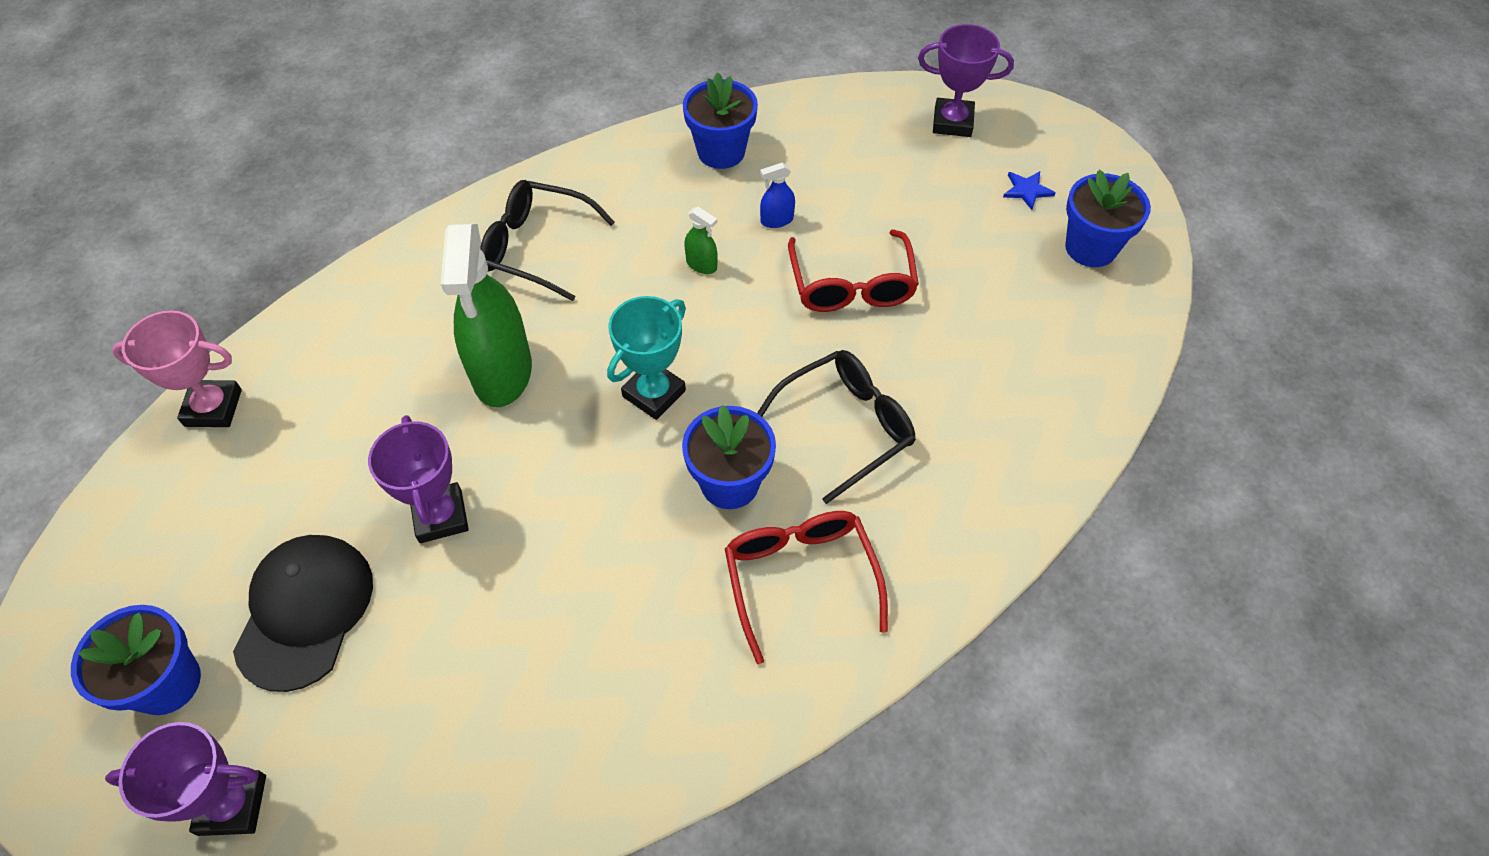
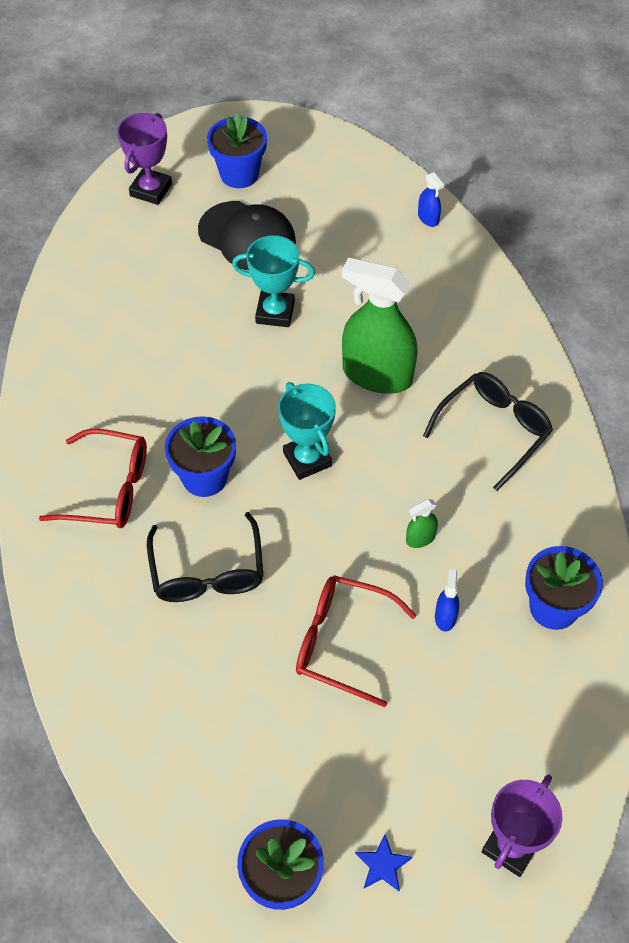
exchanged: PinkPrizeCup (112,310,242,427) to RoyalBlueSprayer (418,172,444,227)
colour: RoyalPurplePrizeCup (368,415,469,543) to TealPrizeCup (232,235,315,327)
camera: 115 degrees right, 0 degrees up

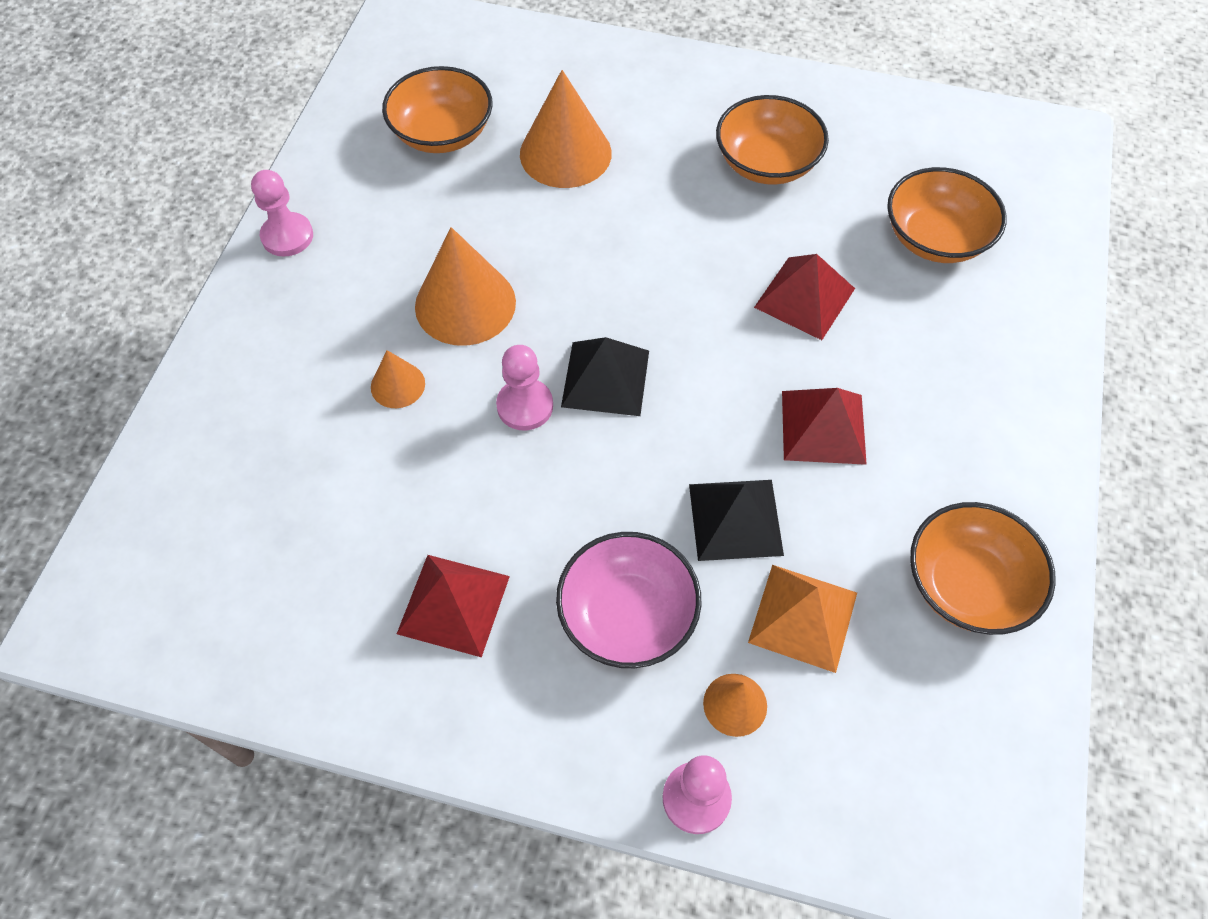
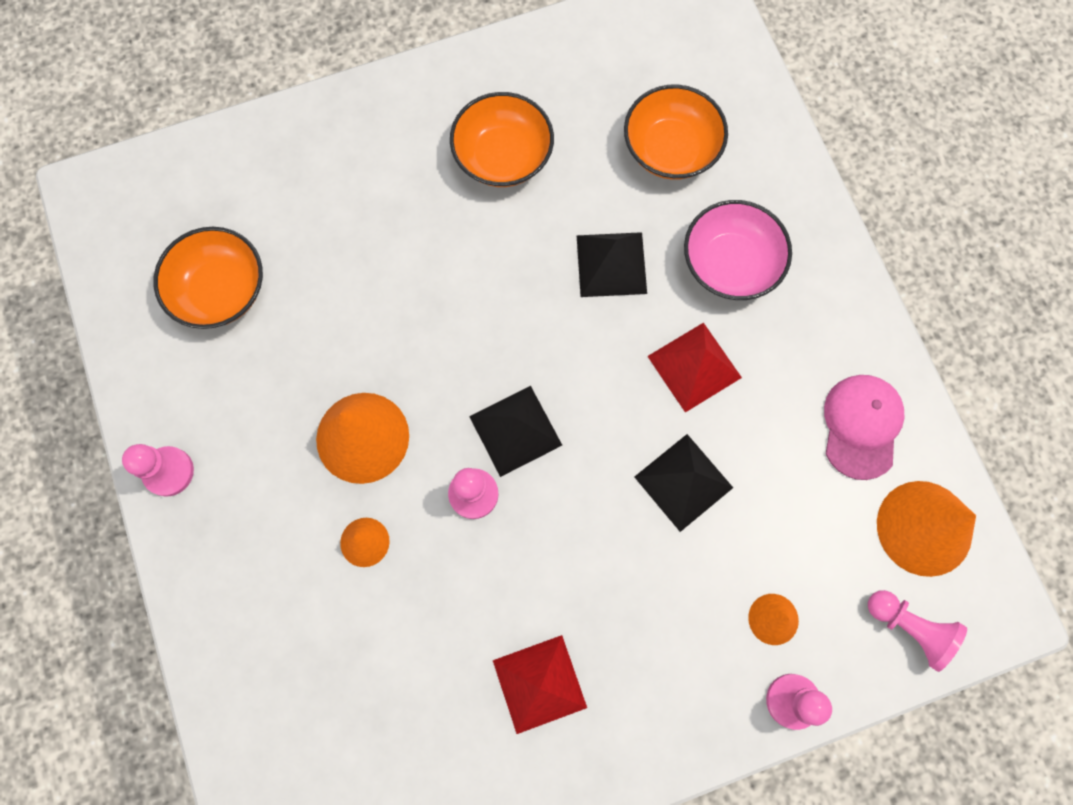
missing: BrightOrangePyramidShape (748,565,857,673)
appeared: PinkPawn (868,590,967,672)
relocated: BrightOrangeCone (520,70,612,188) to (877,481,976,577); PinkServingBowl (556,532,701,668) to (684,200,792,300)
exchanged: BrightOrangeServingBowl (910,502,1056,635) to PinkCap (824,375,904,480)
colour: RedPyramidShape (754,254,855,340) to JetBlackPyramidShape (577,232,647,297)
camera: 35 degrees left, 15 degrees up

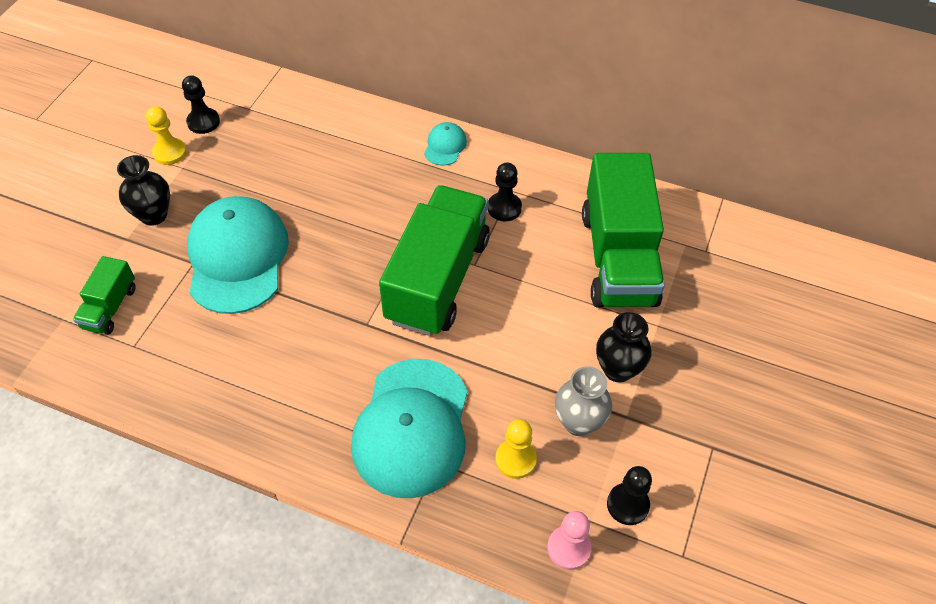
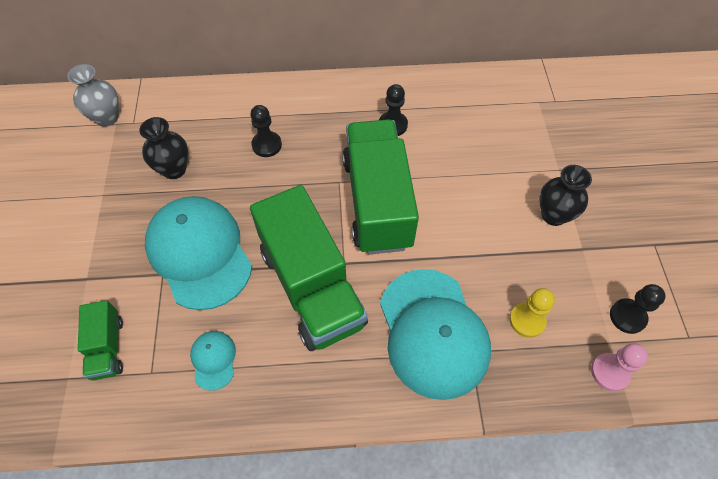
missing: BrightYellowPawn (146,106,187,165)
relocated: JetBlackPawn (182,75,220,134) to (250,105,282,157); TealCap (424,122,467,166) to (190,331,236,391); LeafGreenLorry (582,153,665,307) to (250,185,368,351); JetBlackFlowerVase (117,155,170,226) to (139,117,188,179); GrayFlowerVase (555,366,612,436) to (67,64,119,127)
camera: 25 degrees left, 5 degrees up

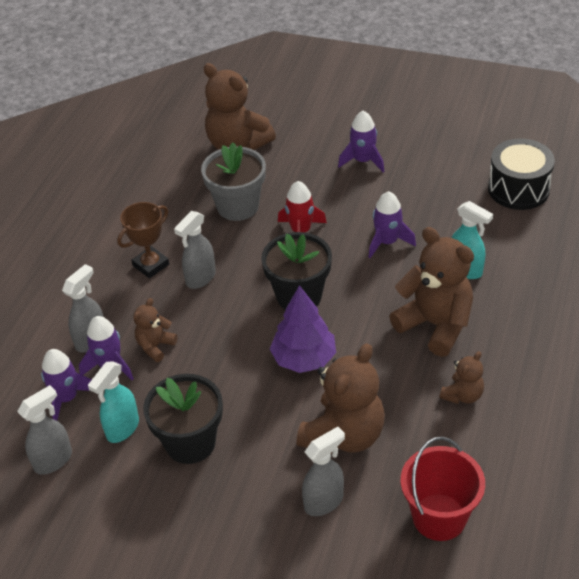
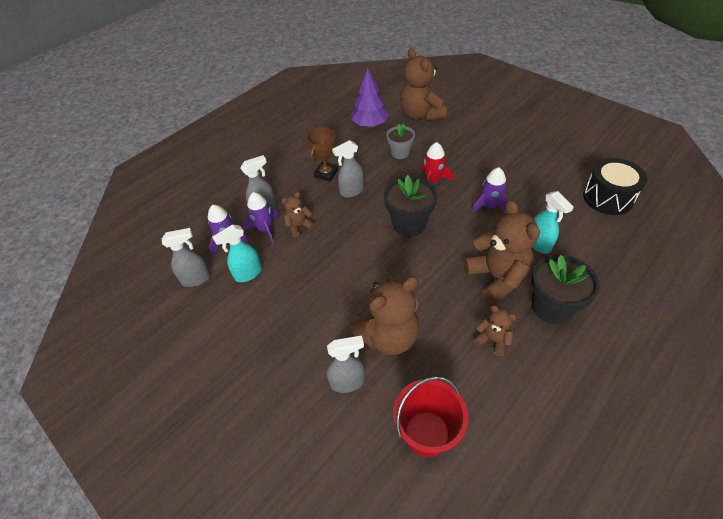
missing: RoyalPurpleRocket (338,111,385,172)
relocated: RoyalPurpleTree (270,285,336,373) to (352,68,389,127); JetBlackPlantPot (143,374,223,464) to (531,255,599,324)
spun: BrownPrizeCup (117,202,169,278) = (306,127,338,181) 45 degrees counterclockwise; BrownTeddyBear (439,351,484,404) = (473,305,516,356) 120 degrees counterclockwise
size: GrayPlantPot (201,142,266,221) = (386,124,415,159) x0.63
camera: 25 degrees right, 5 degrees up

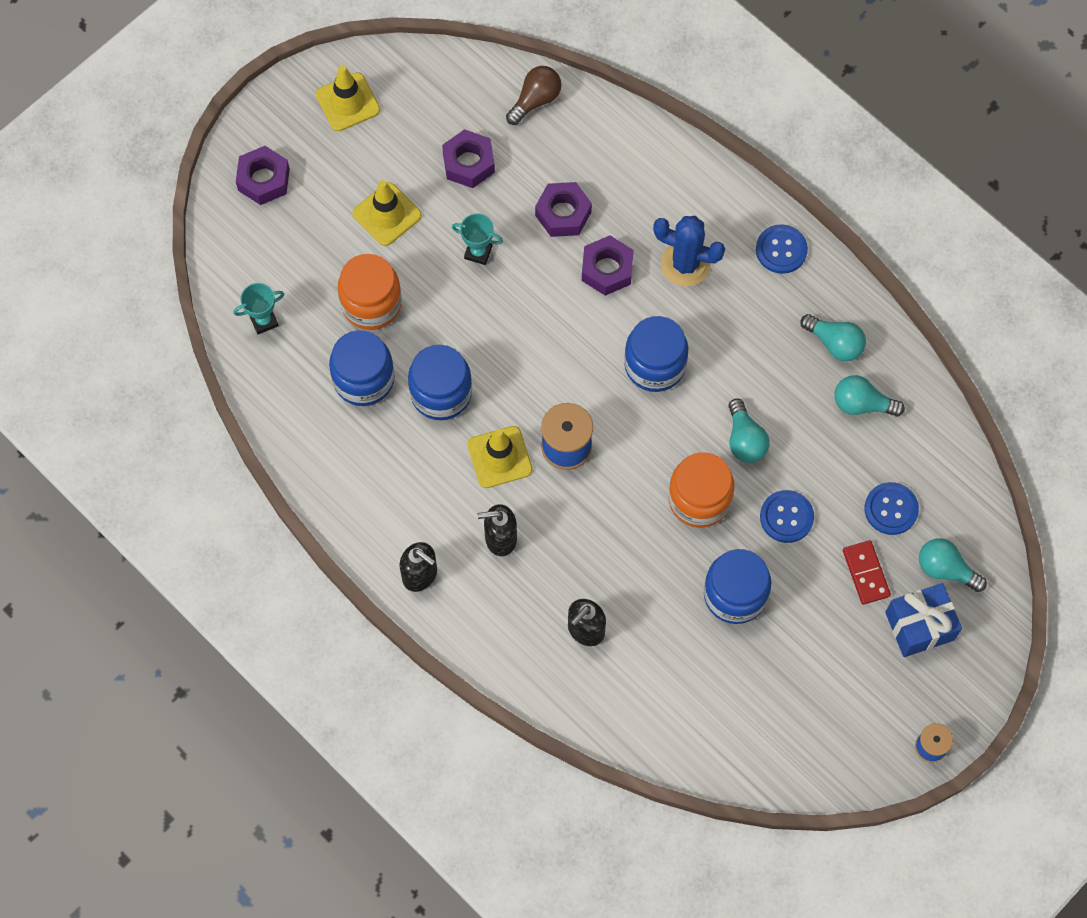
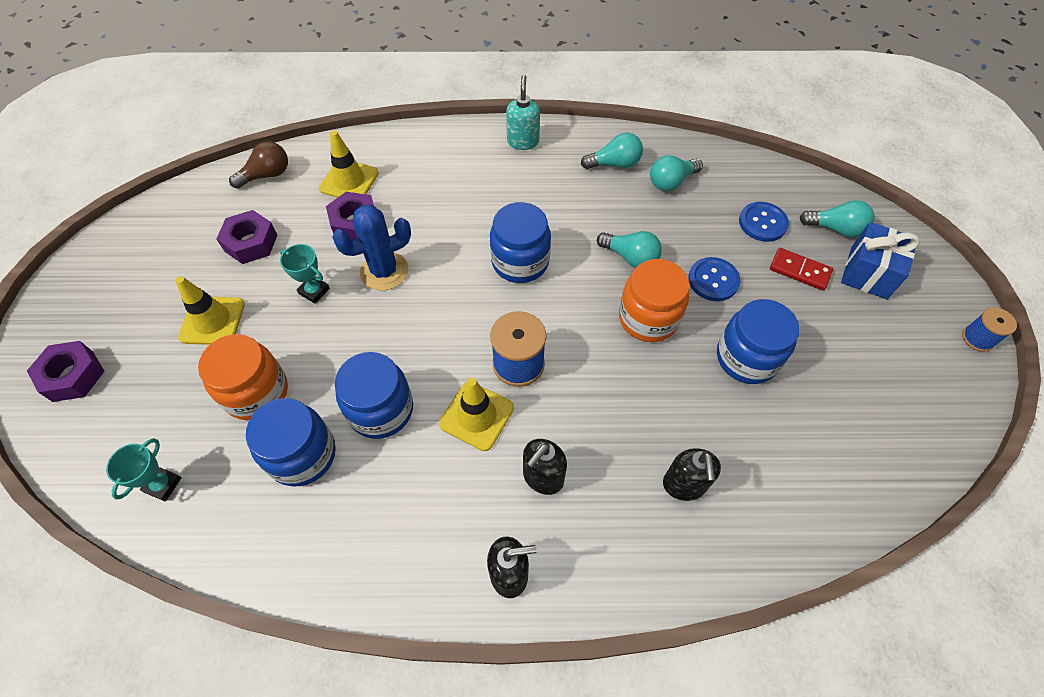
missing: RoyalPurpleHexNut (582,235,634,296)
relocated: BrightYellowRoadCone (316,65,380,131) to (319,130,379,198); RoyalBlueCactus (653,216,725,287) to (332,205,411,290)
exchanged: RoyalBlueSewingButton (756,224,808,274) to TealSoapDispenser (506,75,540,150)
spun: BrownLightbulb (506,66,562,125) = (229,141,288,189) 60 degrees clockwise; TealPrizeCup (452,213,503,265) = (280,244,330,304) 60 degrees clockwise; TealLightbulb (919,538,987,592) = (800,200,875,237) 150 degrees counterclockwise
camera: 45 degrees left, 10 degrees down

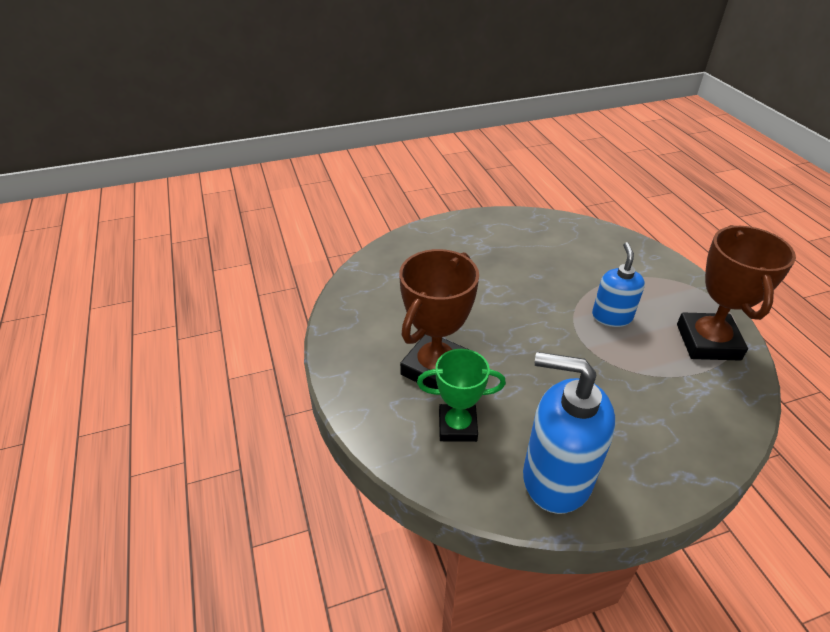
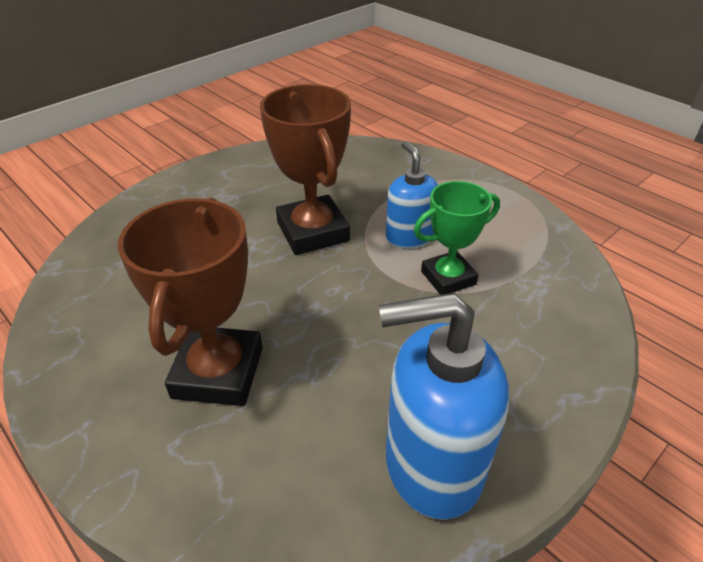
relocated: BrownPrizeCup (677,225,796,361) to (260,84,351,255); LeafGreenPrizeCup (417,349,506,442) to (414,181,500,295)
camera: 25 degrees left, 0 degrees up

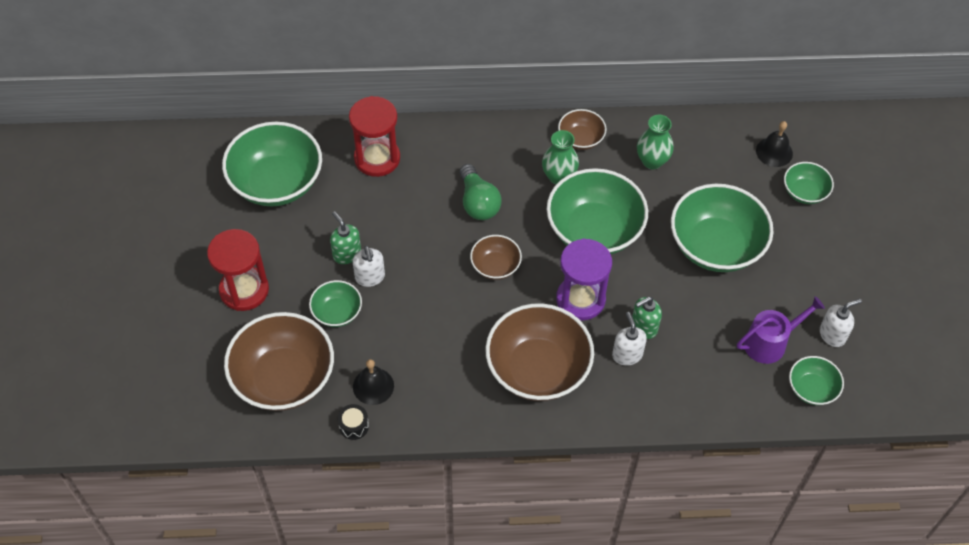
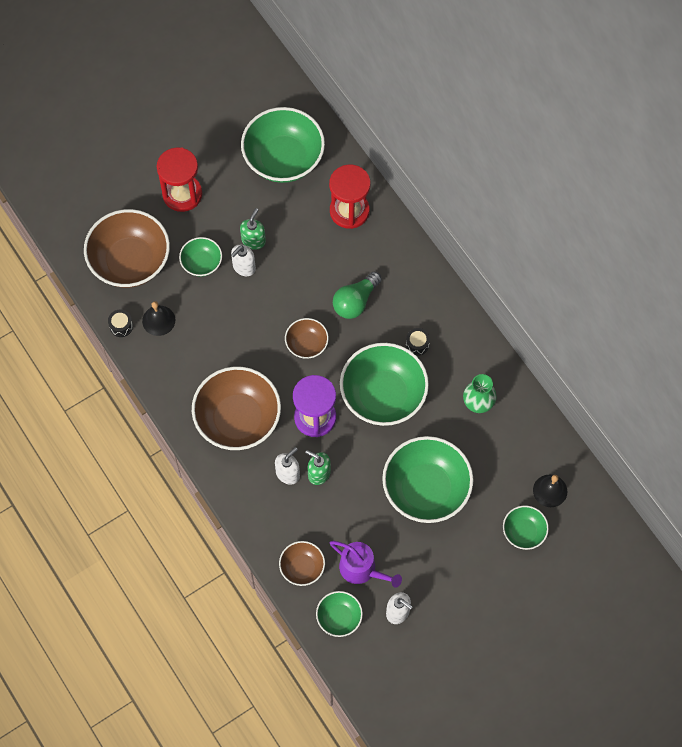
relocated: BrownServingBowl (558,109,607,150) to (279,541,325,586)
exchanged: LeafGreenFlowerVase (542,130,579,184) to JetBlackToyDrum (406,328,430,356)
camera: 60 degrees right, 10 degrees up

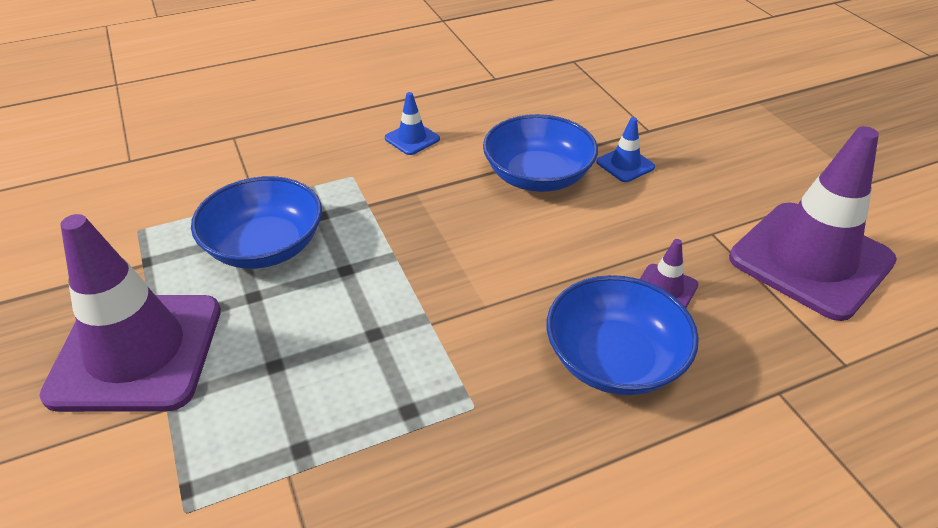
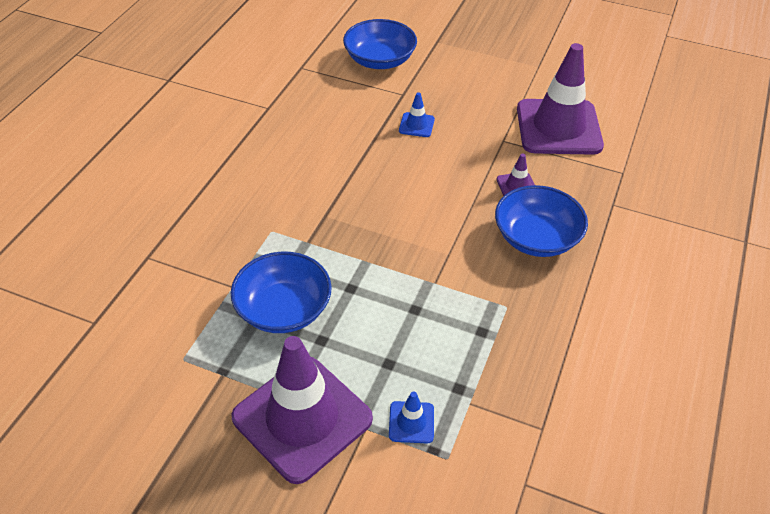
relocated: RoyalBlueRoadCone (385,92,440,155) to (389,391,434,443); RoyalBlueServingBowl (483,114,598,192) to (343,19,417,69)
camera: 45 degrees left, 5 degrees up

